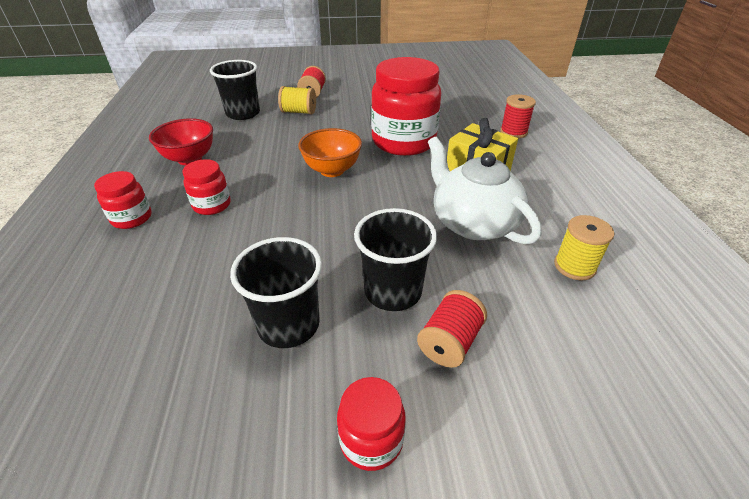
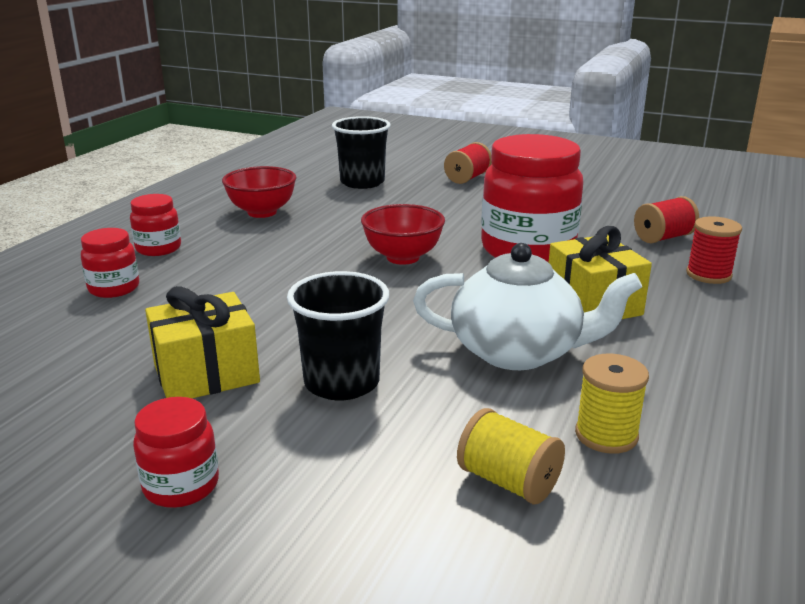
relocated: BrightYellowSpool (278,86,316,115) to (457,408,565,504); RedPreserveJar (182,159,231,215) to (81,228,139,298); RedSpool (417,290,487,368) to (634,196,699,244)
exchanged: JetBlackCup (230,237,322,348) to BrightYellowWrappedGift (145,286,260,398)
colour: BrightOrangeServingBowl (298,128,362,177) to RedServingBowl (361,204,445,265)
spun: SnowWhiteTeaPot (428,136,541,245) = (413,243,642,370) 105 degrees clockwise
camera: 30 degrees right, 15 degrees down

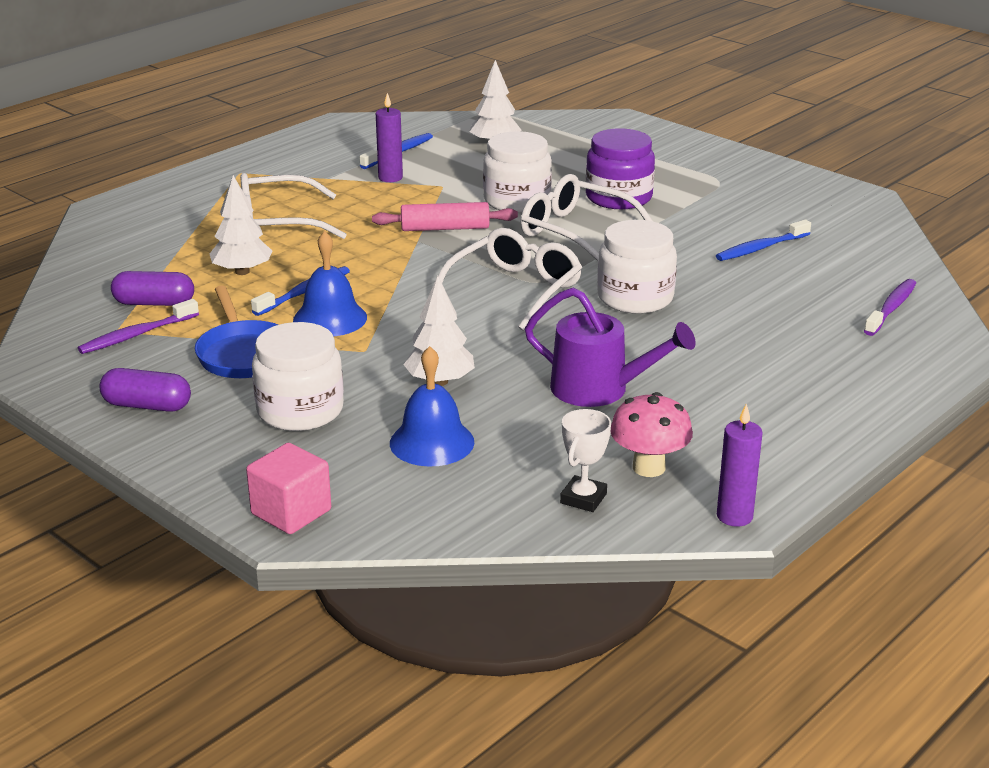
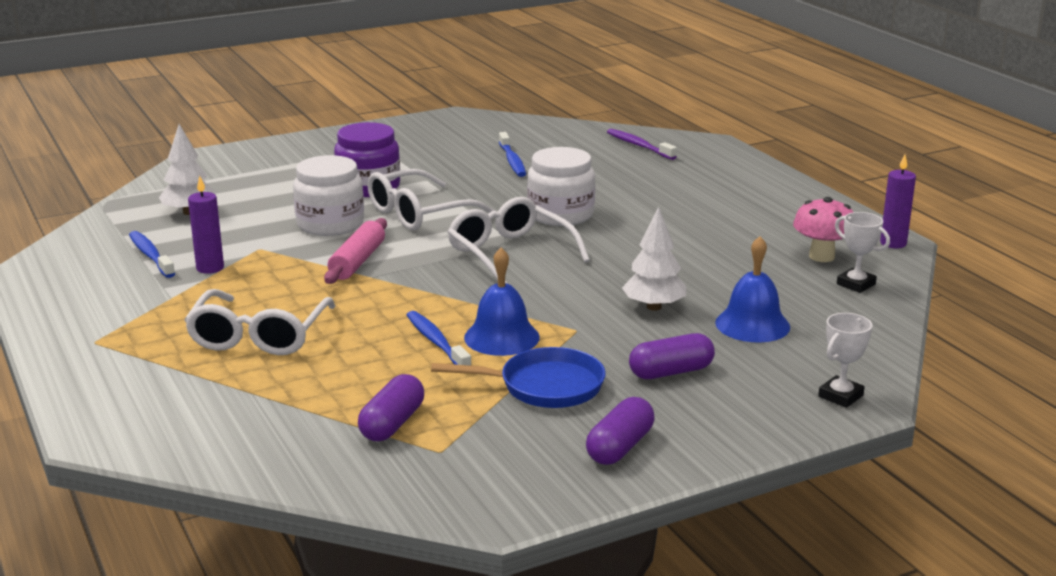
missing: SnowWhiteTree (210,175,272,275); RoyalPurpleWateringPot (525,288,696,407); RoyalPurpleToothBrush (78,299,199,354)
exchanged: SnowWhitePreserveJar (252,322,344,431) to RoyalPurpleCapsule (629,333,715,379); PinkSolidCube (246,443,331,534) to SnowWhitePrizeCup (818,313,872,408)
camera: 70 degrees left, 5 degrees down

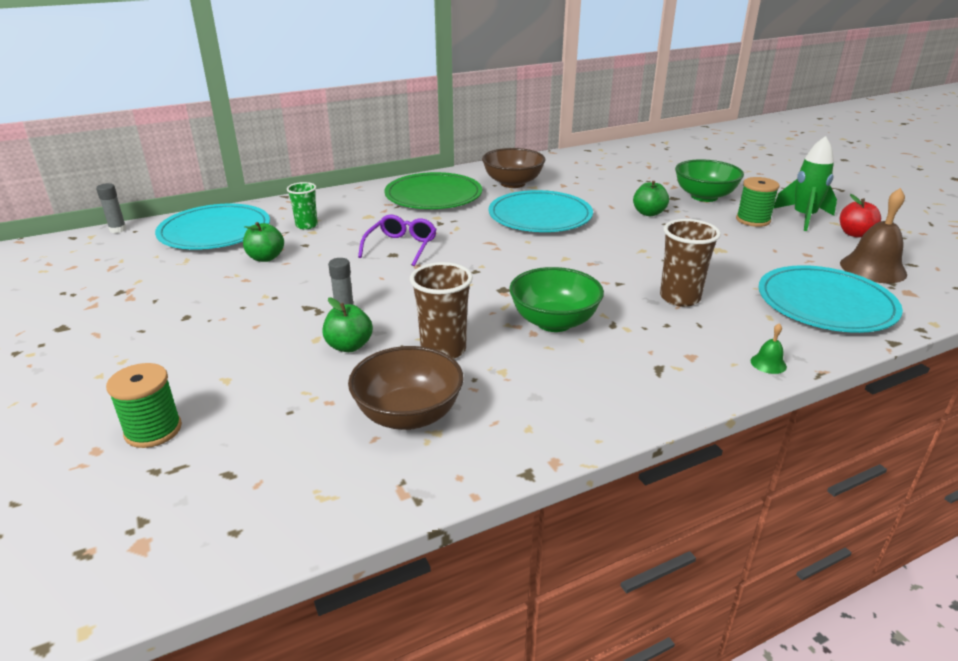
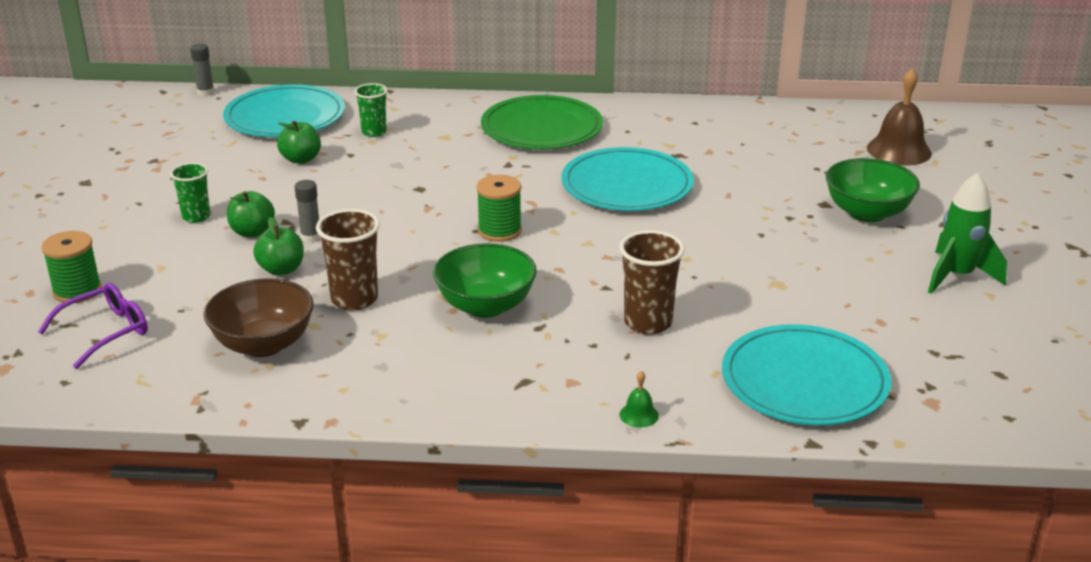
missing: BrownServingBowl (482,148,545,188); RedApple (840,194,881,238)
appeared: LeafGreenCup (170,163,210,223)
relocated: LeafGreenSpool (736,177,779,227) to (476,175,522,242); LeafGreenApple (633,181,669,216) to (227,191,275,237); BrownHandBell (840,188,907,283) to (867,68,932,165); RoyalPurpleSpectacles (358,215,437,266) to (38,283,148,369)
camera: 30 degrees right, 0 degrees up

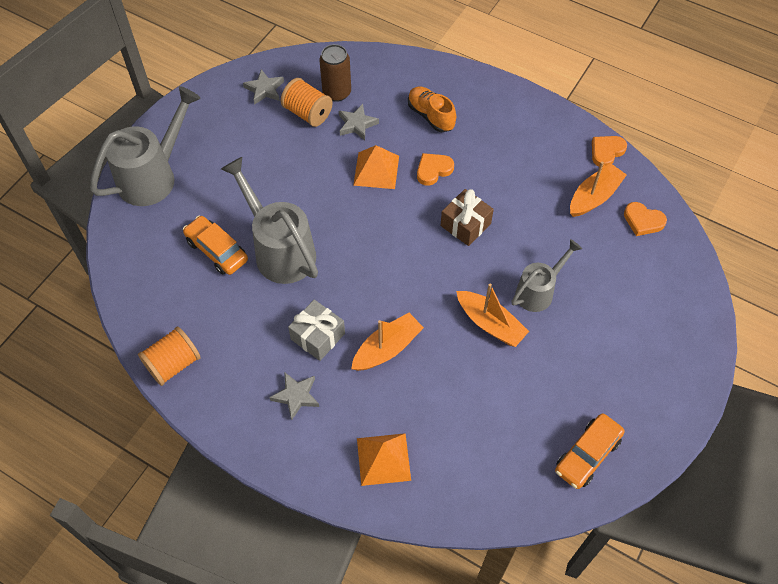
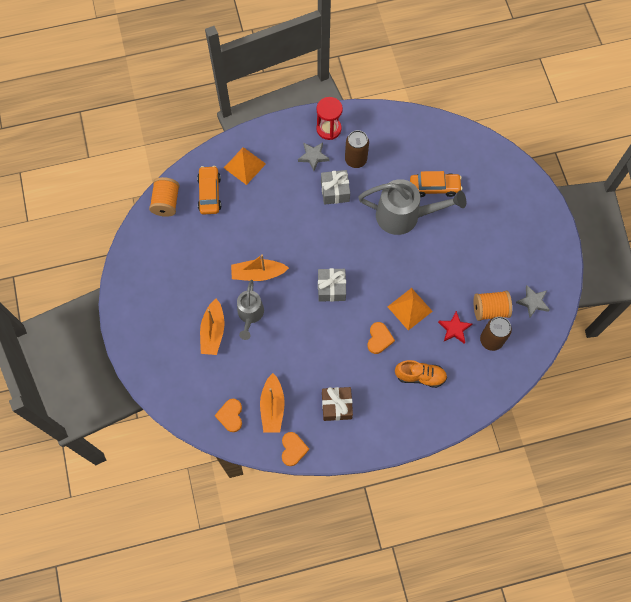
missing: GrayWateringPot (90,86,201,206)
appeared: RedSandglass (316,97,343,140); BrownCan (345,130,369,168); GrayWrappedGift (318,268,346,302)
relocated: BrownWrappedGift (441,189,494,246) to (322,387,353,421); BrightOrangeToyBoat (351,313,424,371) to (200,299,224,355); BrightOrangeSpool (138,327,201,386) to (149,177,180,217); BrightOrangeCar (555,413,625,489) to (197,166,221,215)
colour: GrayStarShape (339,104,379,140) to RedStarShape (438,311,472,344)
spun: BrightOrangeHeart (624,202,667,236) = (215,399,242,432) 75 degrees counterclockwise
camera: 135 degrees right, 10 degrees up

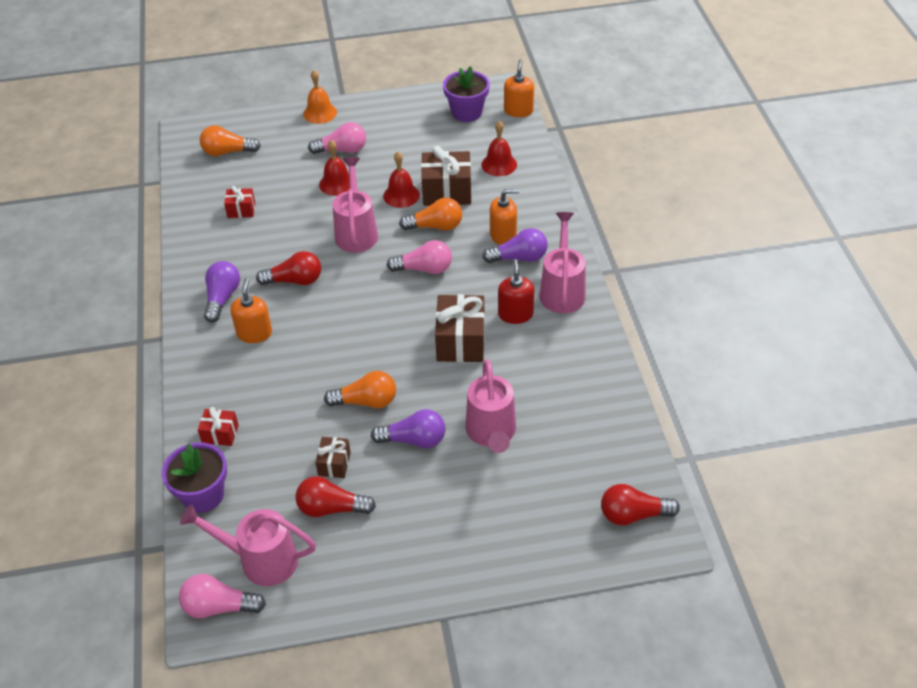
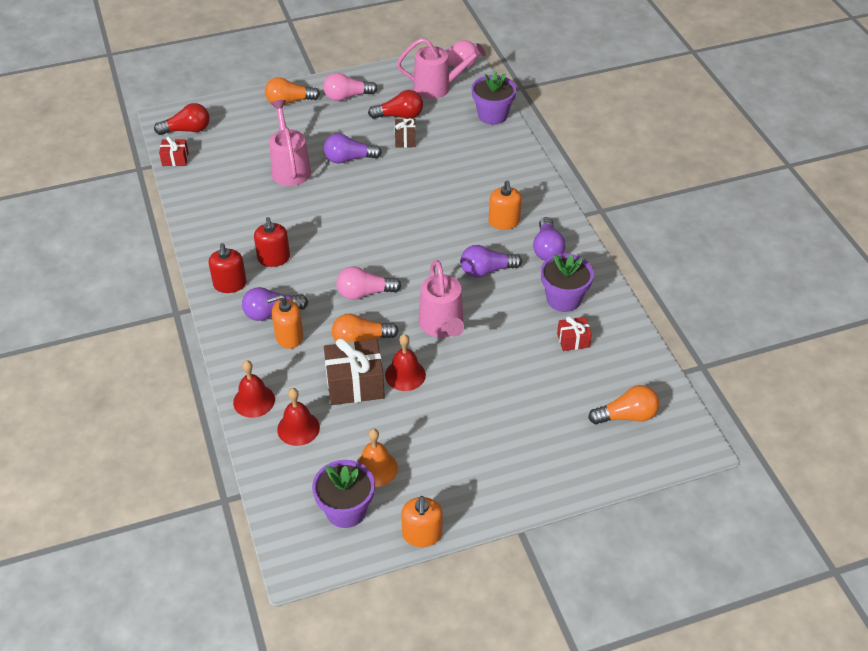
missing: BrownWrappedGift (435,294,485,362)
appeared: RoyalPurplePlantPot (541,254,594,312)
relocated: BrightOrangeSoapDispenser (504,59,534,117) to (401,496,443,547); BrightOrangeHandBell (303,70,337,124) to (357,429,398,487); PinkLightbulb (308,122,366,154) to (323,73,378,101); RedHandBell (319,140,349,196) to (233,360,275,418); BrightOrangeLightbulb (324,371,396,408) to (265,77,320,105); RedWrappedGift (198,407,239,446) to (159,136,189,166)
exchanged: PinkWateringPot (539,212,586,313) to RedSoapDispenser (209,243,247,293)
colour: RedLightbulb (256,251,321,285) to RoyalPurpleLightbulb (460,245,522,277)
camera: 170 degrees right, 0 degrees up

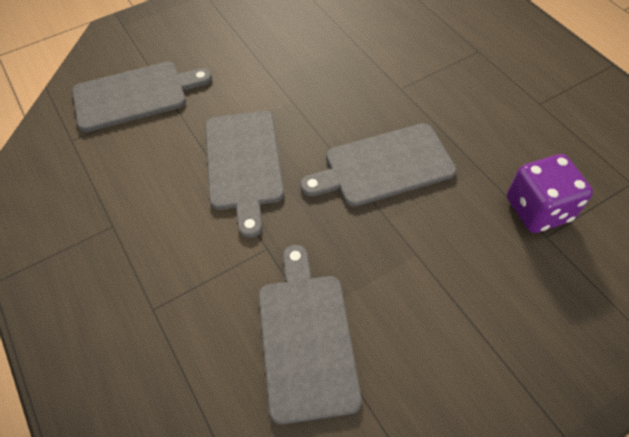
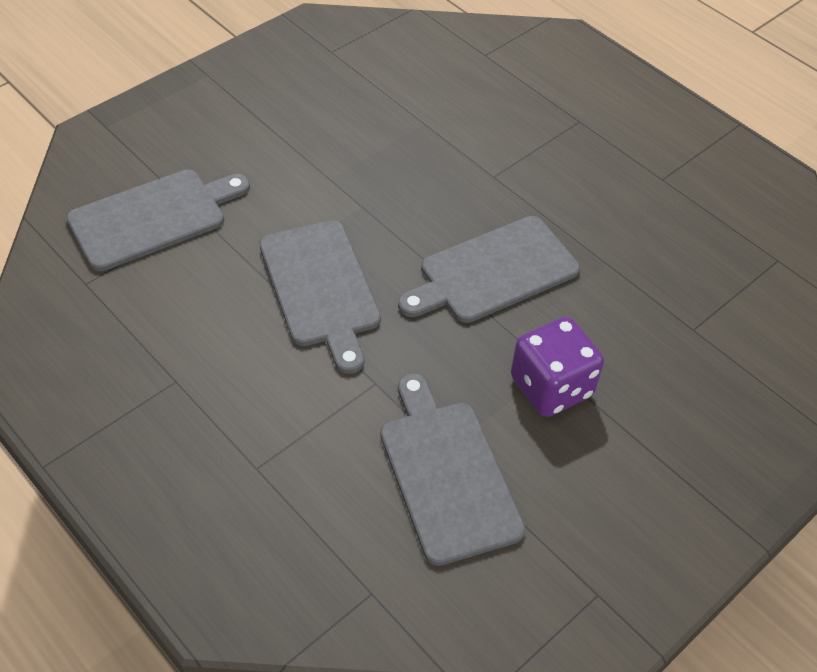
relocated: RoyalPurpleDie (507,154,593,233) to (511,317,604,417)
camera: 15 degrees left, 5 degrees down

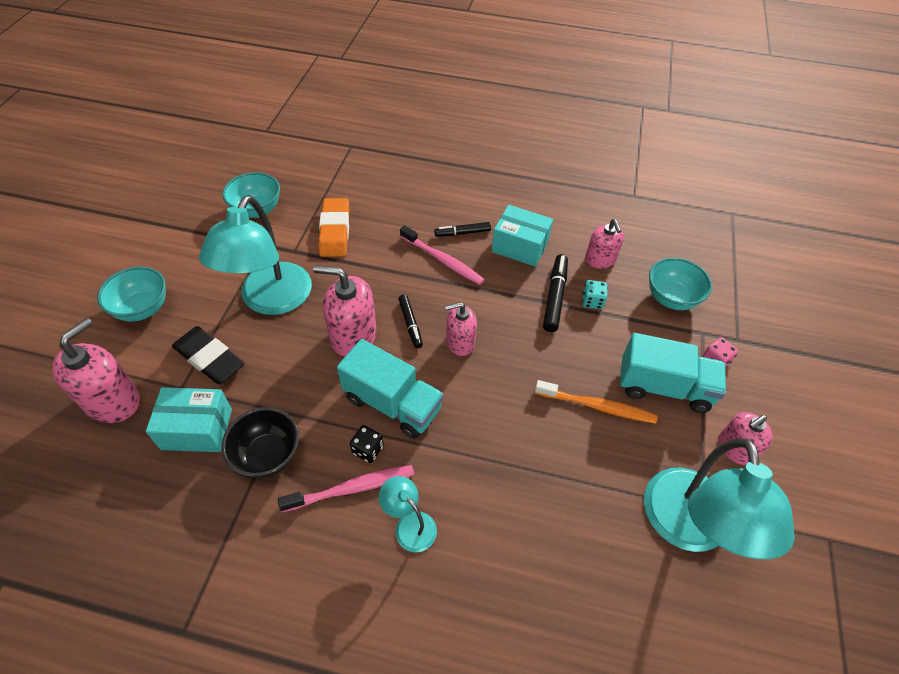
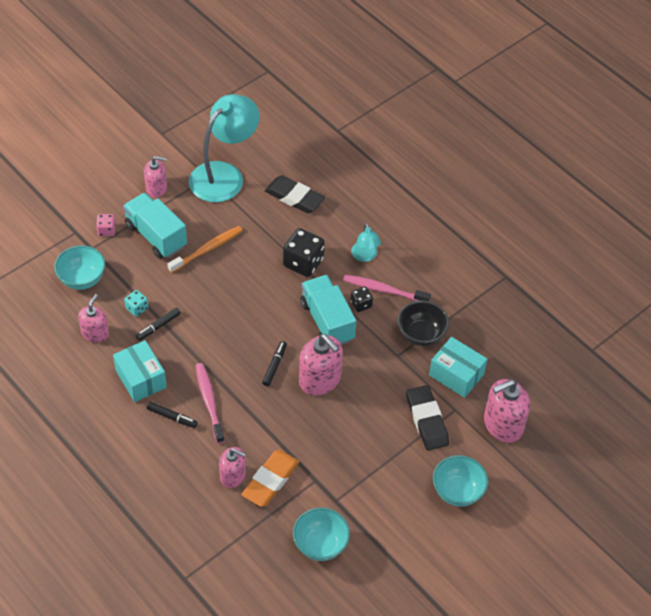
missing: TealReadingLamp (199,195,312,315)
appeared: JetBlackPencilEraser (265,175,325,213); JetBlackDie (283,228,325,277)
relocated: PinkSoapDispenser (445,302,477,356) to (219,447,246,488)
spun: BrightOrangeToothBrush (535,380,658,424) = (167,226,243,273) 90 degrees clockwise
size: JetBlackMarkerPen (543,254,568,332) = (136,307,181,341) x0.65
camera: 145 degrees left, 0 degrees up

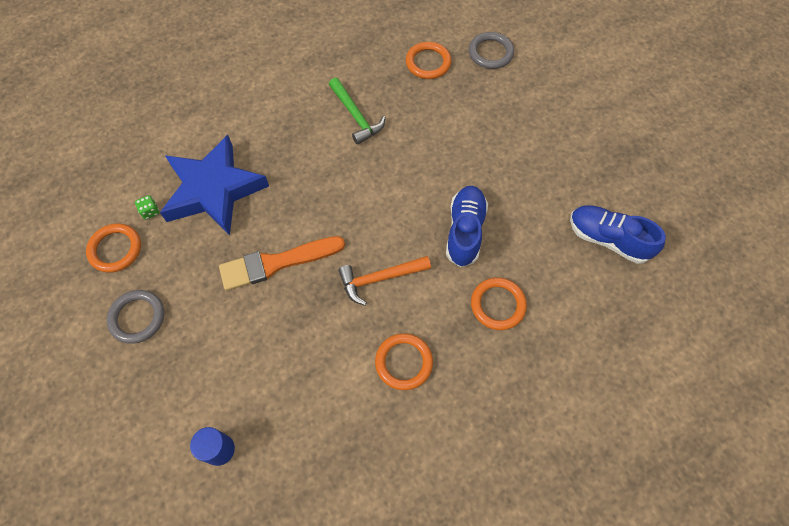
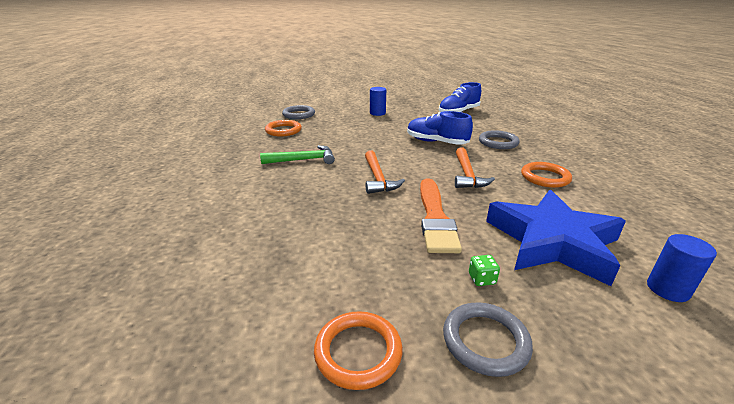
appeared: RoyalBlueCylinderShape (370,87,386,116); BrightOrangeCarpenter'sHammer (365,150,405,194)
relocated: RoyalBlueStarShape (160,135,269,235) to (486,190,626,286); LeafGreenDie (135,195,159,220) to (469,255,500,286)
colour: BrightOrangeRing (471,278,527,330) to GrayRing (479,130,520,149)
camera: 70 degrees left, 35 degrees down

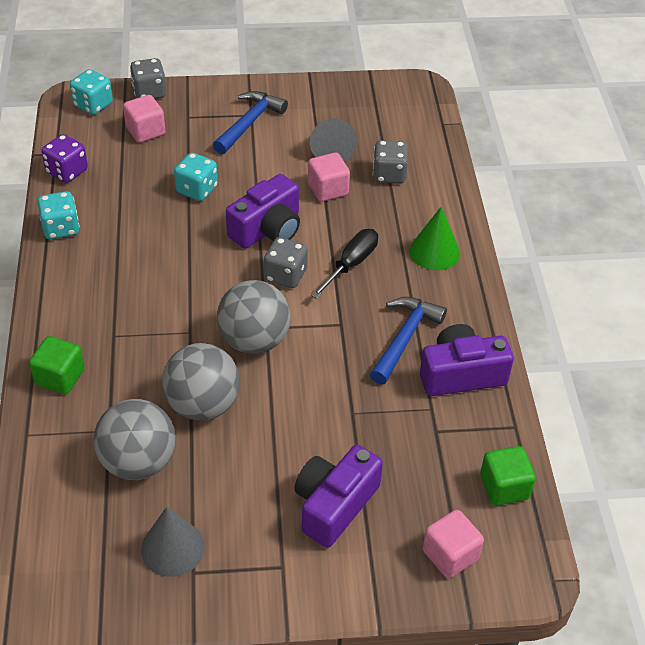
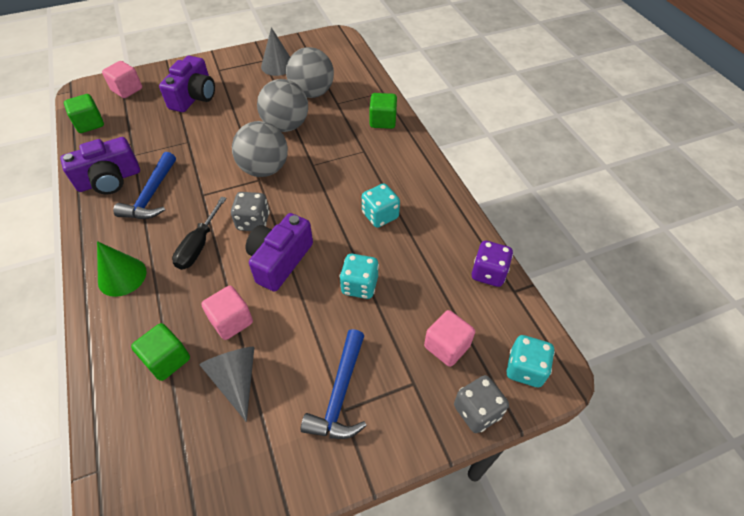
relocated: TealDie (37,191,80,239) to (362,183,400,228)
exchanged: GrayDie (372,140,408,184) to LeafGreenSolidCube (131,323,190,381)
camera: 165 degrees right, 5 degrees up

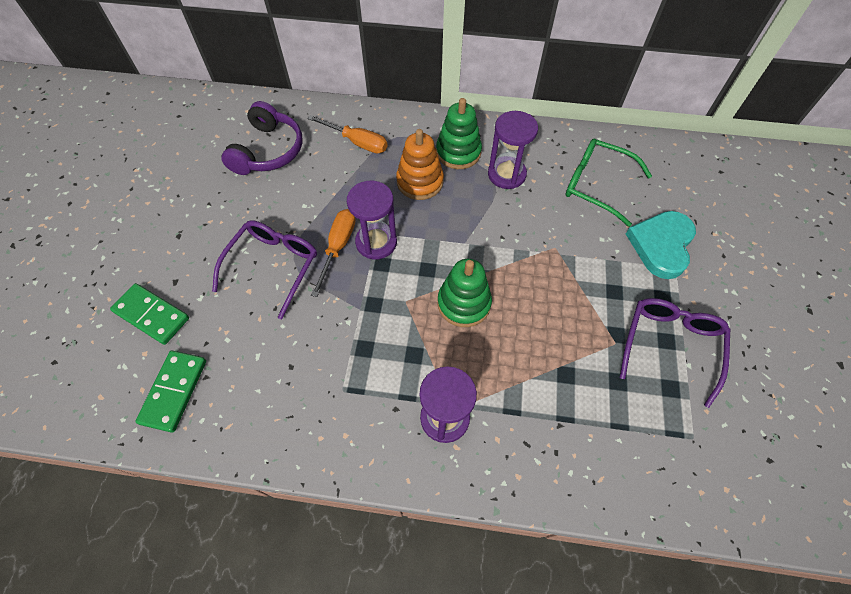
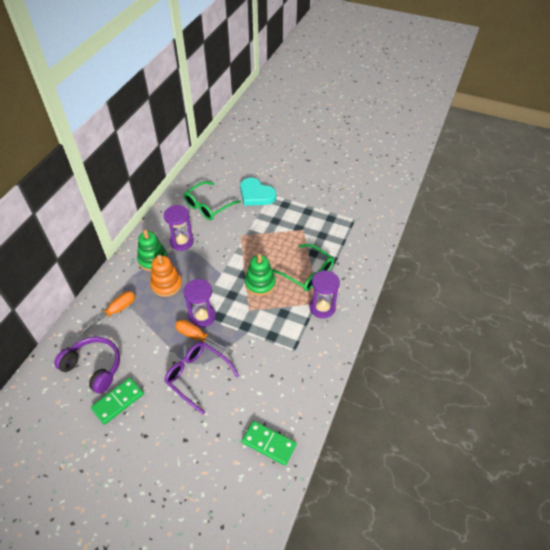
missing: RoyalPurpleSpectacles (620,298,730,408)
appeared: LeafGreenSpectacles (272,244,334,291)
relocated: LeafGreenDomino (110,283,189,345) to (91,378,144,425)
camera: 75 degrees left, 10 degrees down

